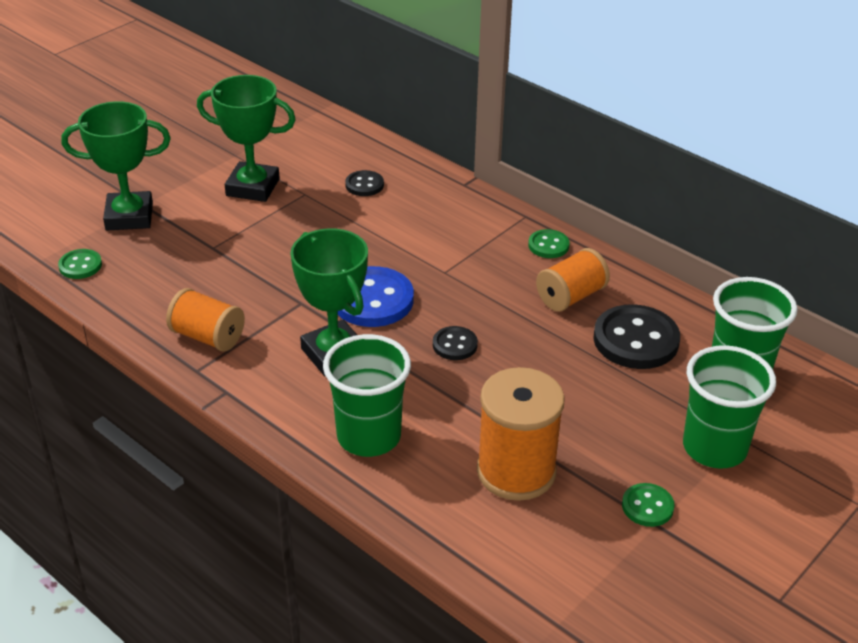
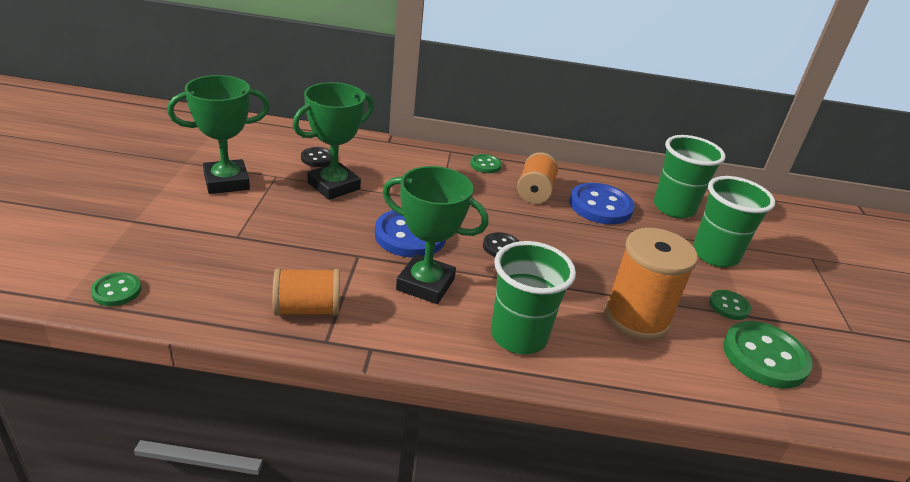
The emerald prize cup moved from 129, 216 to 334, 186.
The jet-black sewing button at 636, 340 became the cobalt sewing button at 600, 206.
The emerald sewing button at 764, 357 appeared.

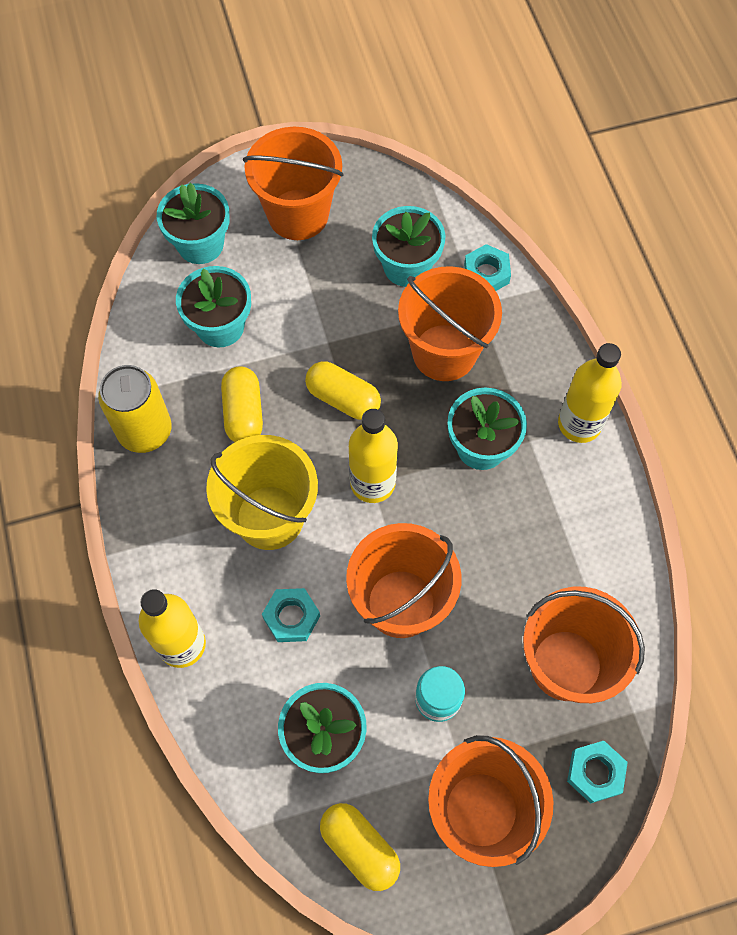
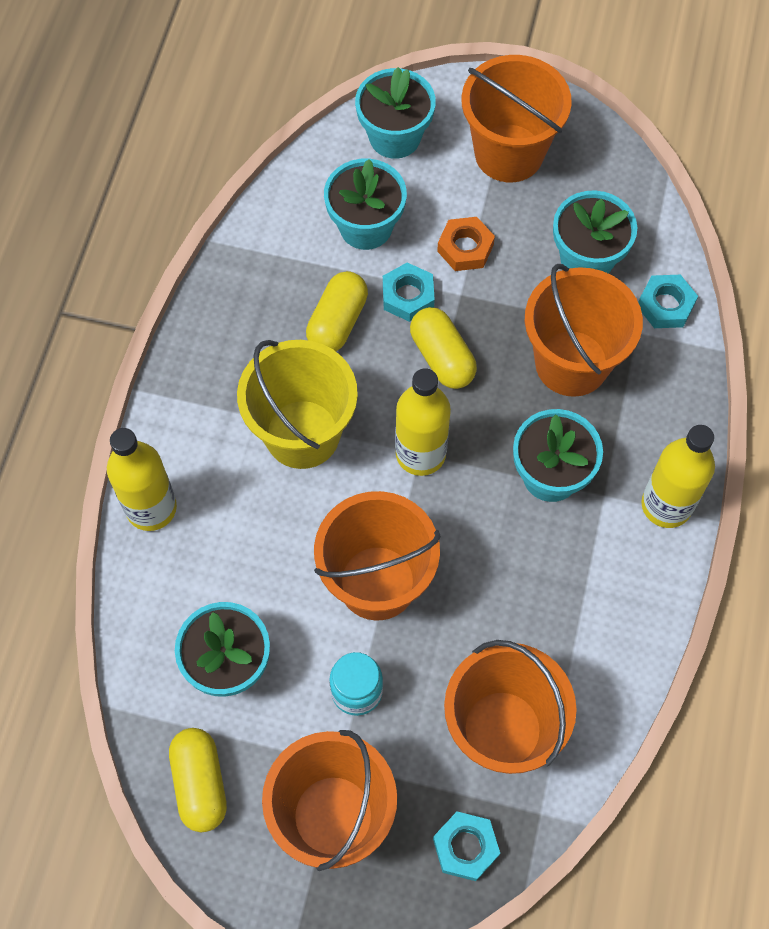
The teal hexagon nut moved from 291, 617 to 408, 296.
The orange hexagon nut at 465, 248 appeared.
The bright yellow tin at 145, 431 disappeared.

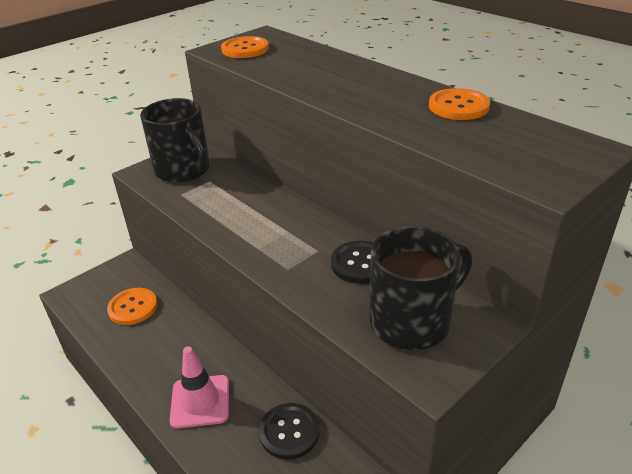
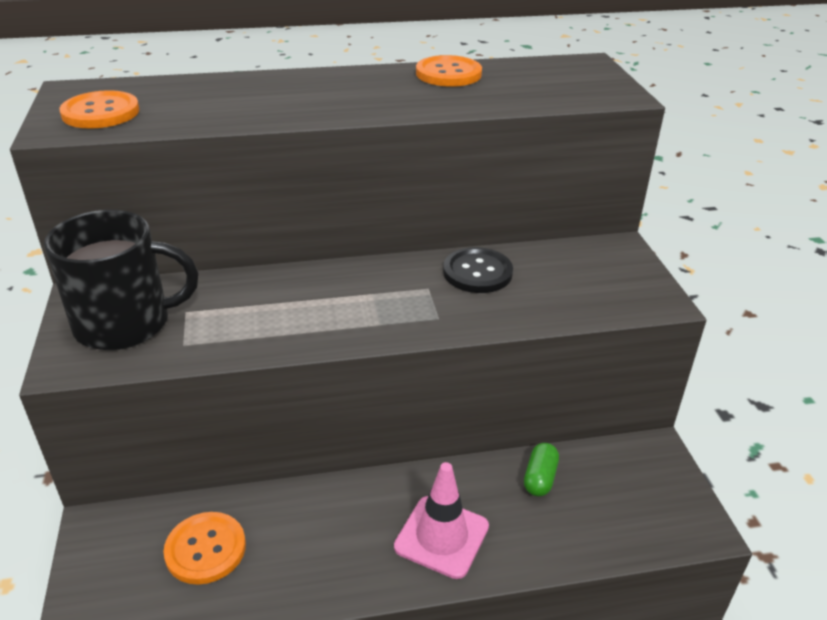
The jet-black sewing button at 289, 432 was replaced by the emerald pill shape at 540, 478.
The jet-black coffee mug at 412, 321 disappeared.

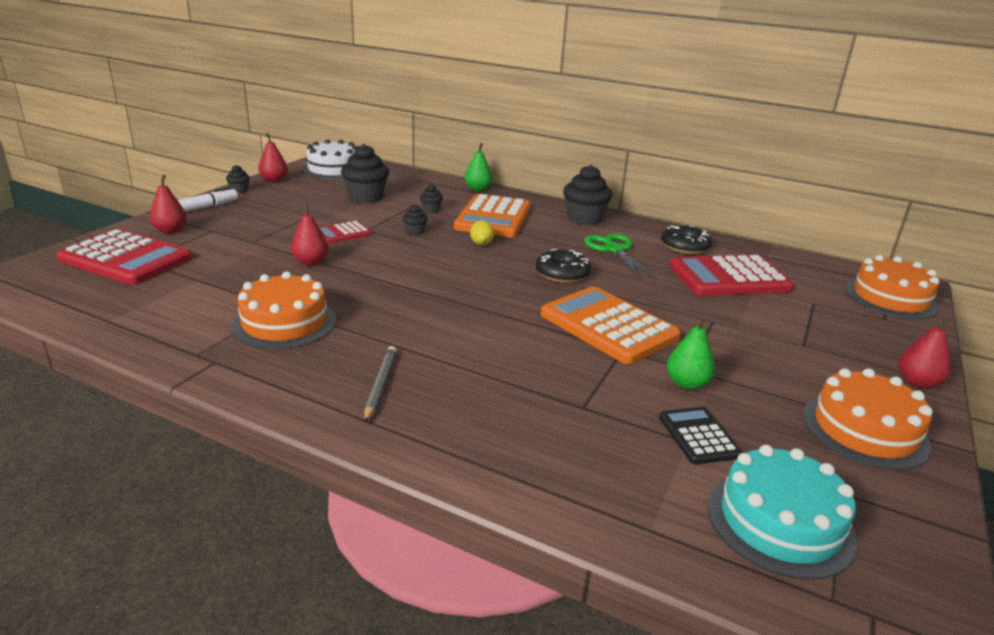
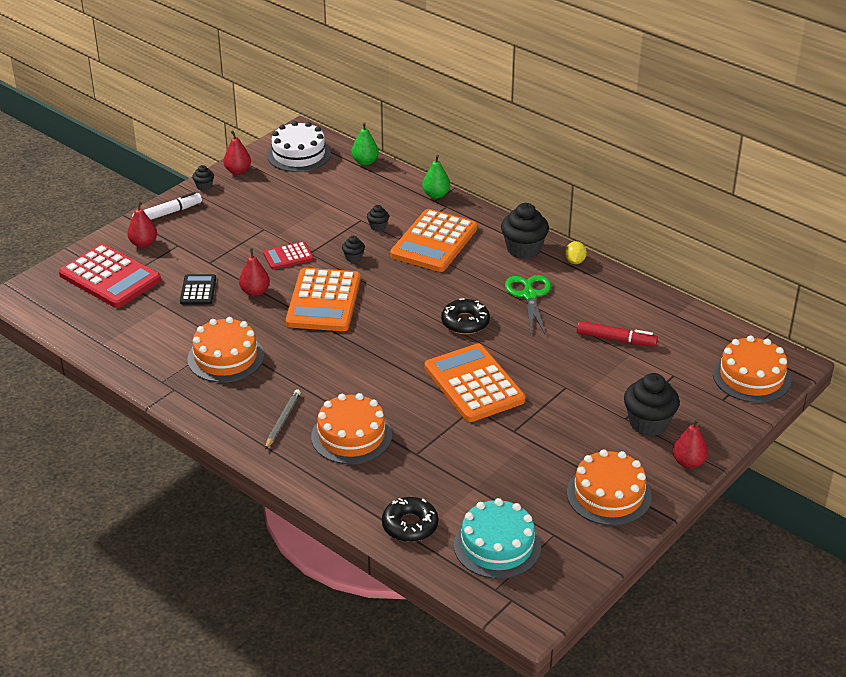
The jet-black adding machine moved from 698, 436 to 198, 290.
The orange adding machine at 323, 301 appeared.
The orange cake at 351, 436 appeared.
The emerald pear moved from 687, 383 to 365, 162.
The jet-black donut moved from 684, 246 to 410, 525.
The bright yellow lemon moved from 481, 244 to 575, 261.
The crimson adding machine at 729, 277 was replaced by the crimson marker at 616, 339.
The jet-black muffin moved from 366, 197 to 648, 423.

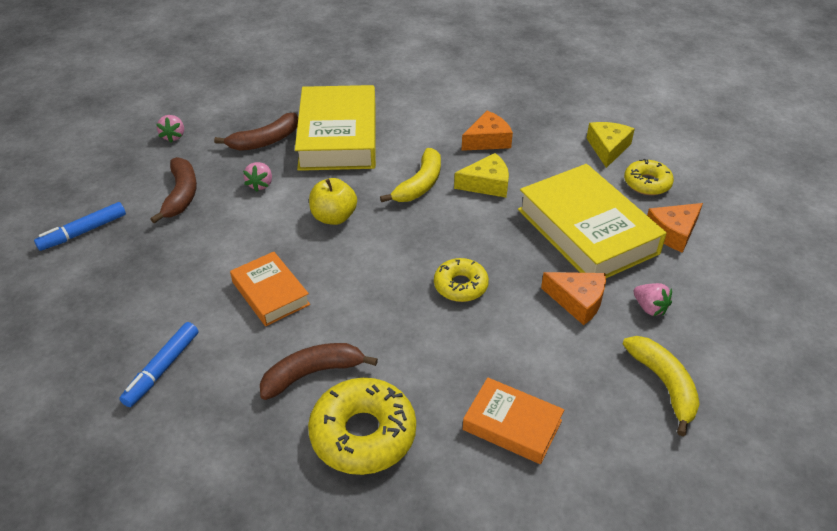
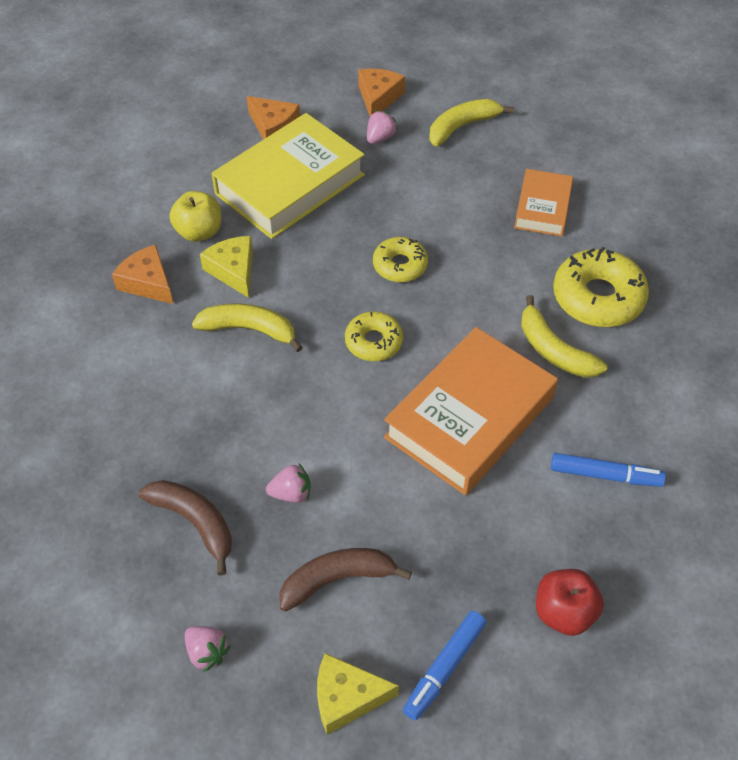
The bright yellow apple fruit moved from 334, 217 to 199, 232.
The rose-pink berry at 173, 136 turned 60 degrees clockwise.
The bright yellow cheese wedge moved from 607, 148 to 346, 697.
The bright yellow donut moved from 647, 183 to 373, 342.
The orange cheese wedge moved from 577, 301 to 378, 98.
The orange hardcover at 270, 293 changed to 1.84 times the size.
The cobalt marker at 83, 232 turned 90 degrees clockwise.
The russet toy banana at 312, 374 became the bright yellow toy banana at 554, 350.
The crimson apple fruit at 564, 612 appeared.
The bright yellow hardcover at 338, 136 disappeared.

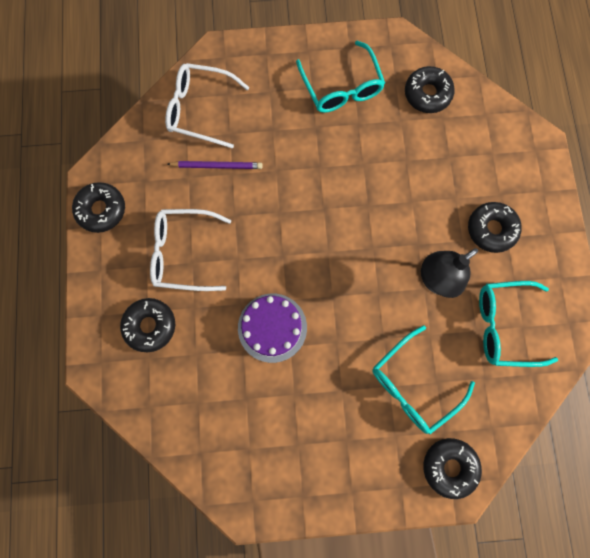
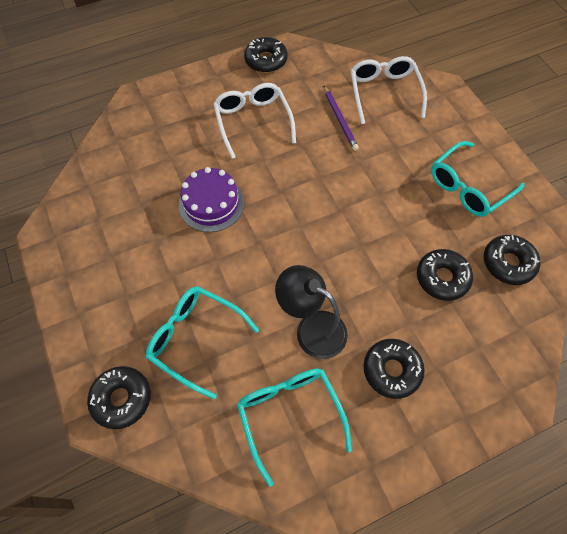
The jet-black donut moved from 150, 325 to 442, 278.

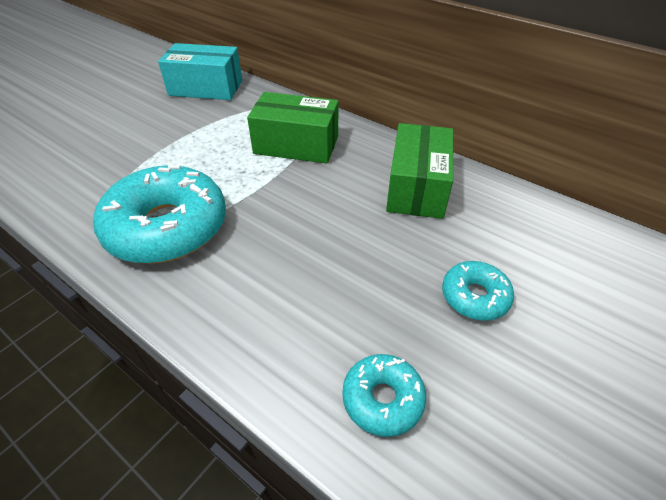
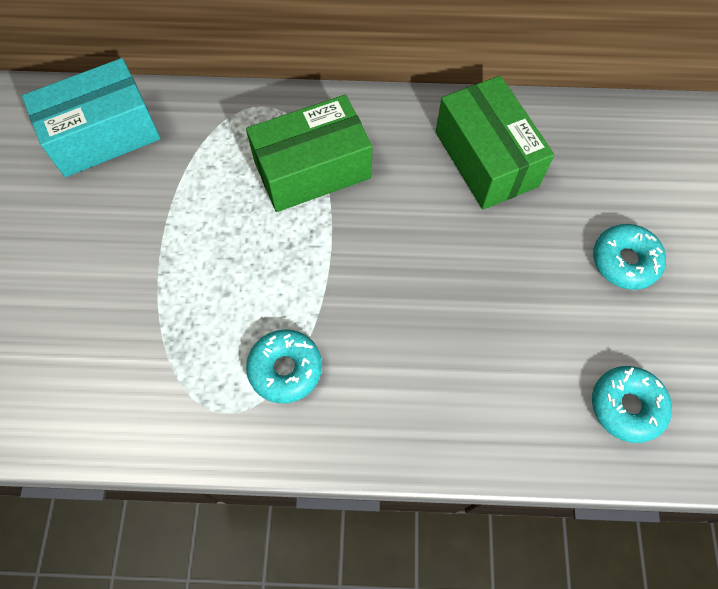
The teal donut at 167, 227 changed to 0.49 times the size.

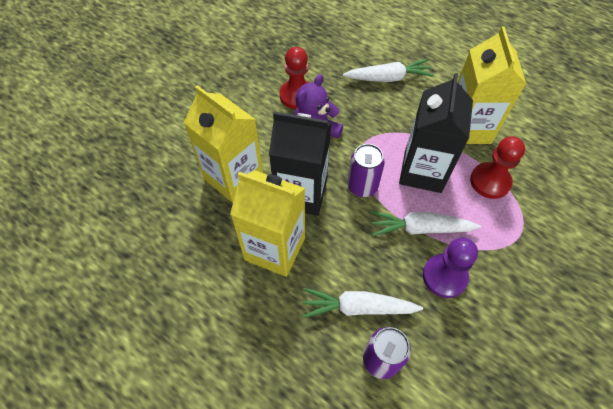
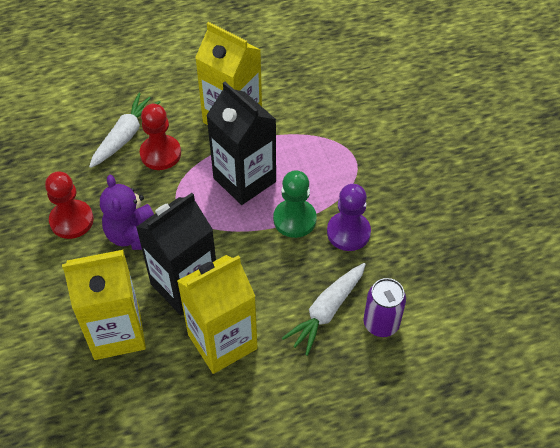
The crimson game pawn moved from 490, 181 to 160, 154.
The pure white root vegetable at 420, 228 was replaced by the emerald game pawn at 294, 219.
The royal purple tin at 362, 186 disappeared.

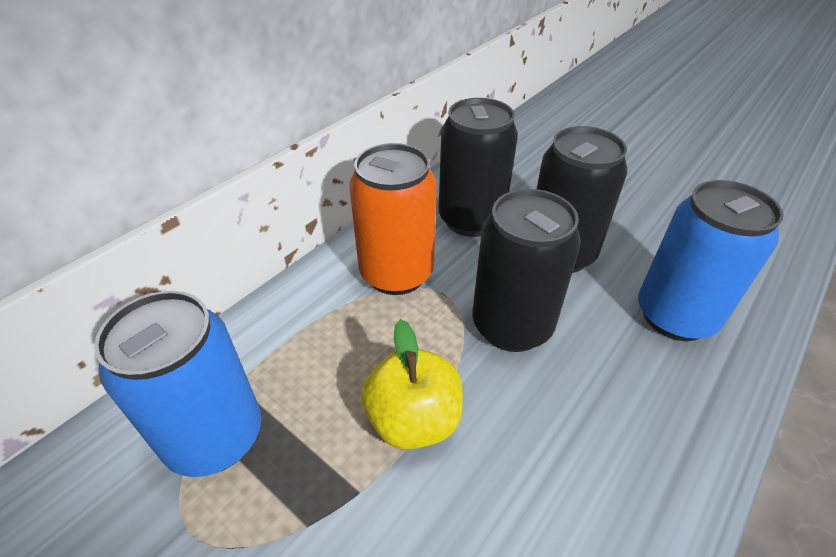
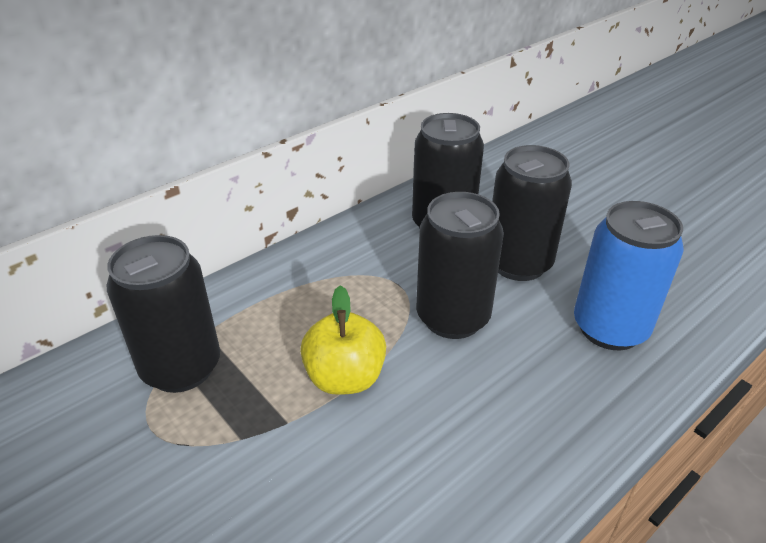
The cobalt tin at 215, 437 became the jet-black tin at 181, 367.
The orange tin at 396, 274 disappeared.

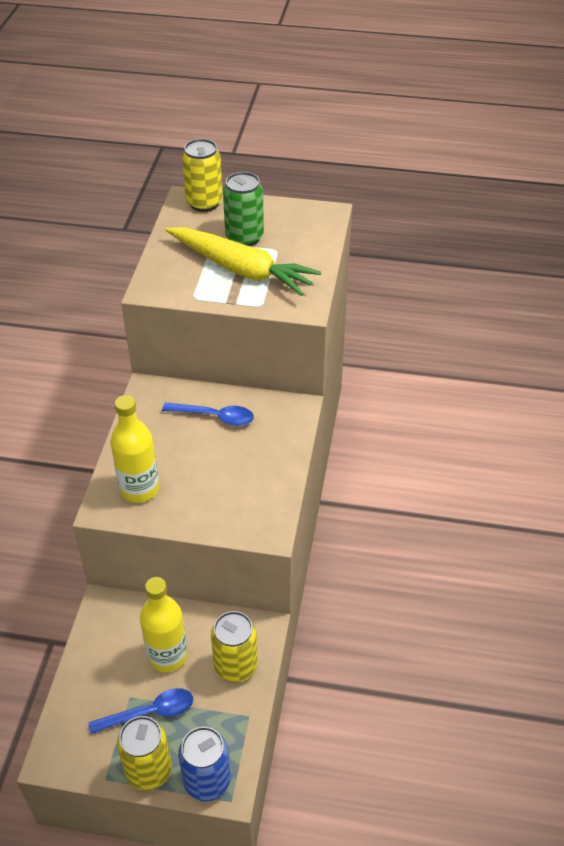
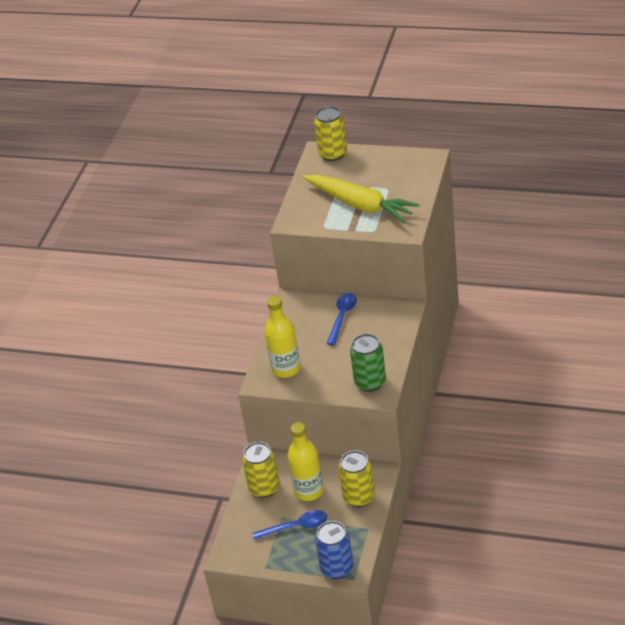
The bright yellow tin moved from 148, 771 to 264, 488.
The cobalt teaspoon at 215, 417 turned 90 degrees counterclockwise.
The emerald tin moved from 244, 237 to 370, 382.

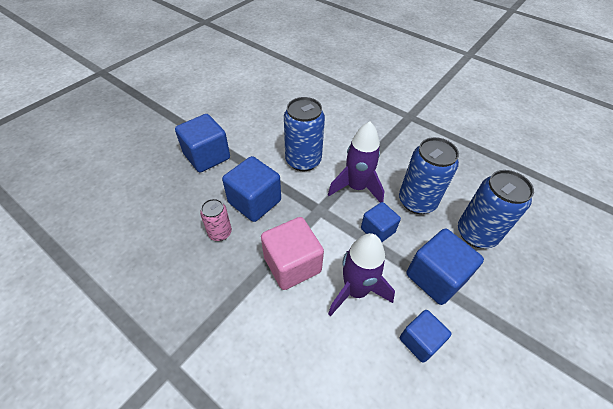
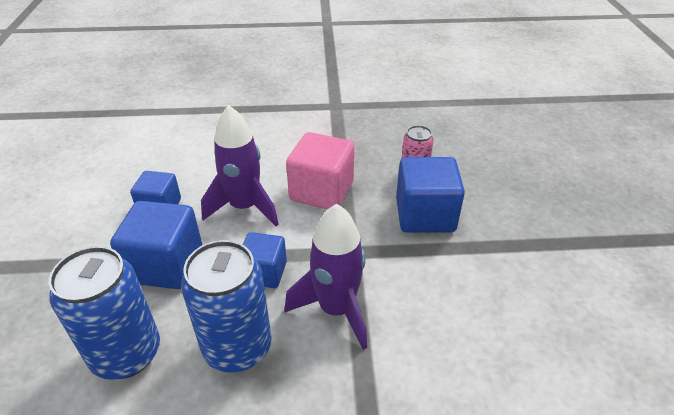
The cobalt block at 207, 156 disappeared.
The cobalt tin at 303, 161 disappeared.

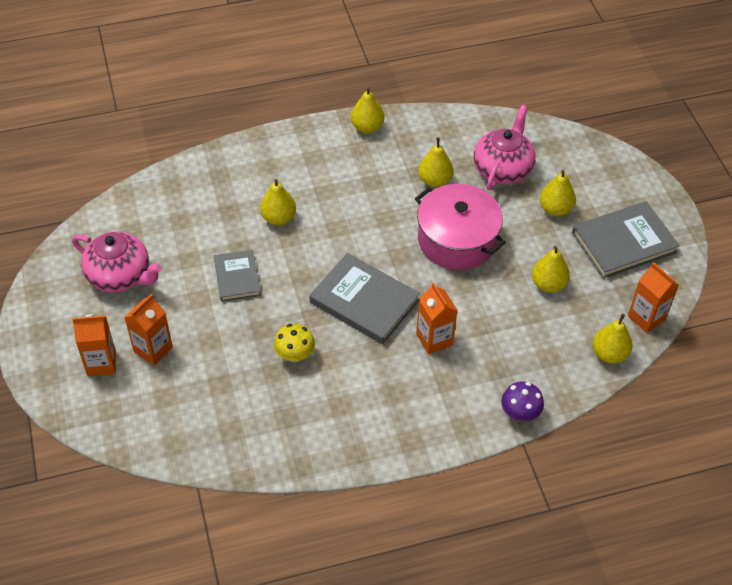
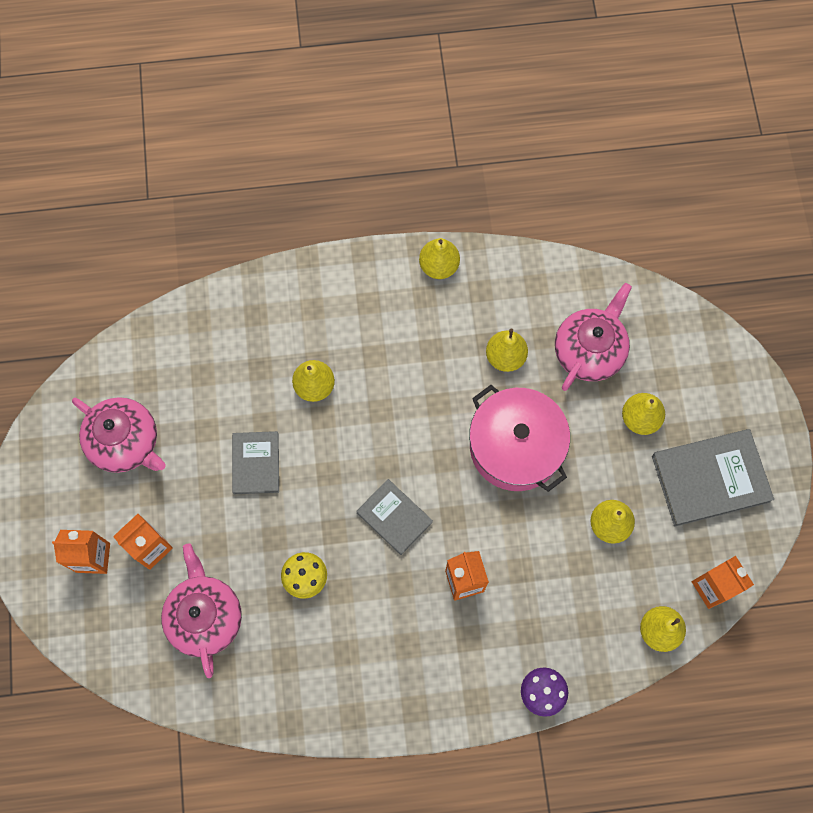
The rose-pink teapot at 205, 616 appeared.
The ash-grey hardcover at 364, 301 changed to 0.61 times the size.

